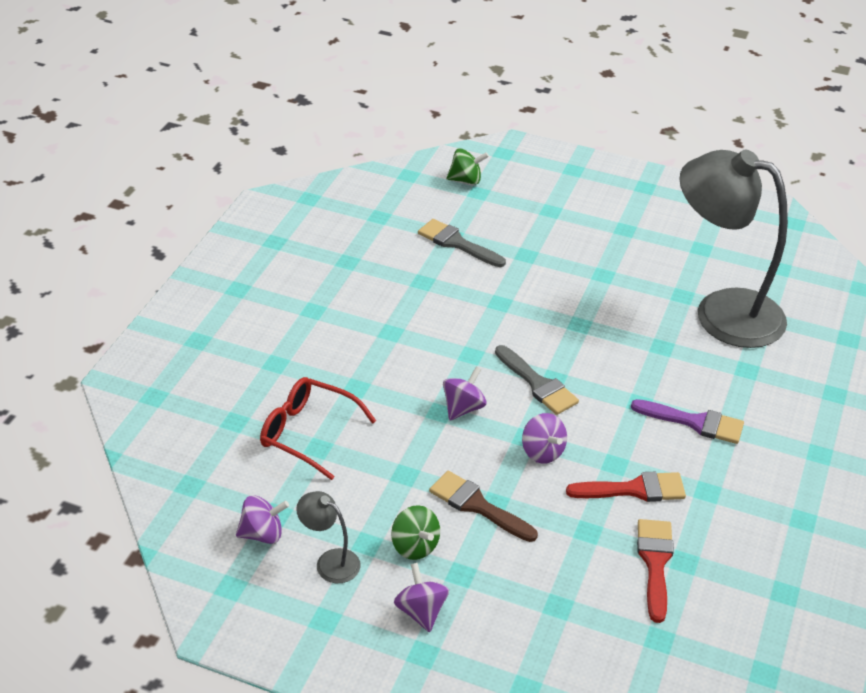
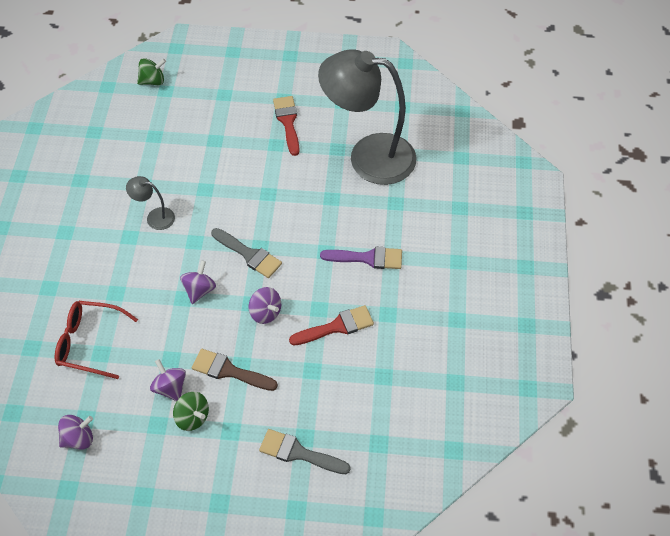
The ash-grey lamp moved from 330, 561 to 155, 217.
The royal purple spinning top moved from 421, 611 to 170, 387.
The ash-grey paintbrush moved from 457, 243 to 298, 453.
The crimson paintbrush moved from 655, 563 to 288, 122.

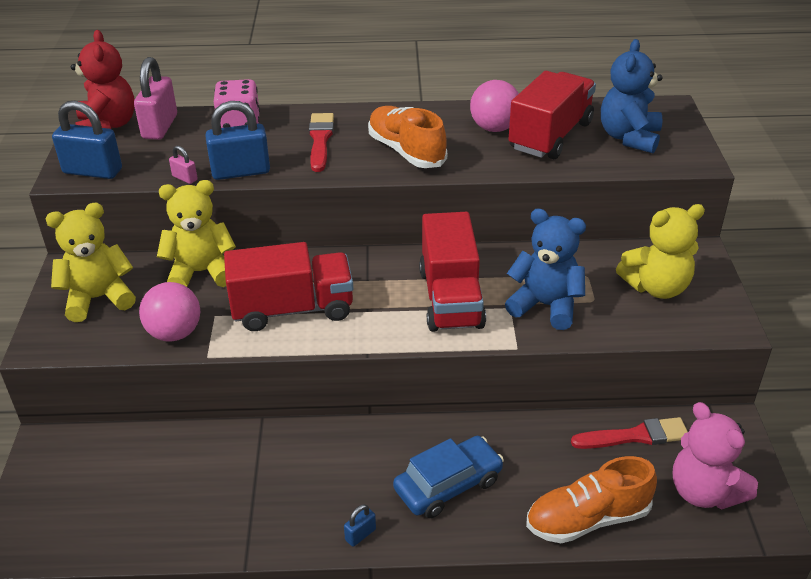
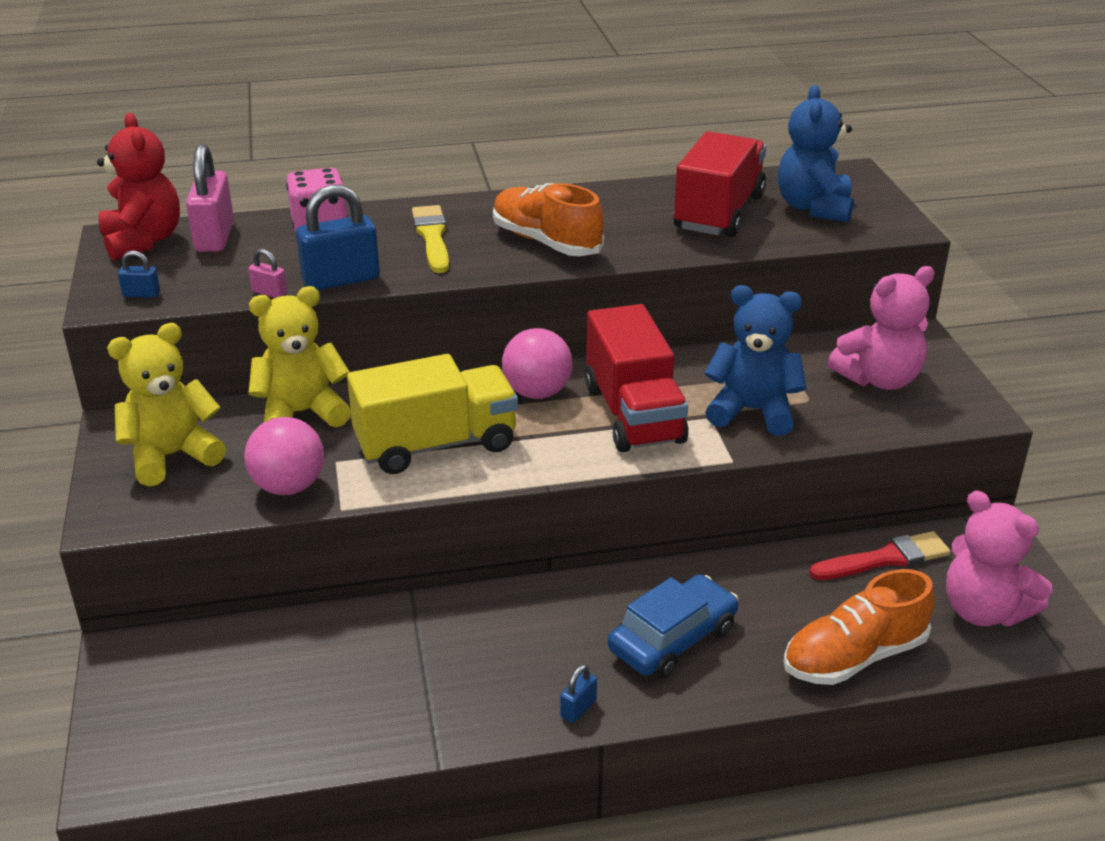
The cobalt padlock at 93, 171 changed to 0.47 times the size.
The crimson truck at 292, 309 became the bright yellow truck at 436, 445.
The crimson paintbrush at 320, 140 became the bright yellow paintbrush at 432, 237.
The rose-pink sphere moved from 494, 128 to 537, 392.
The bright yellow teddy at 656, 287 became the rose-pink teddy at 879, 379.

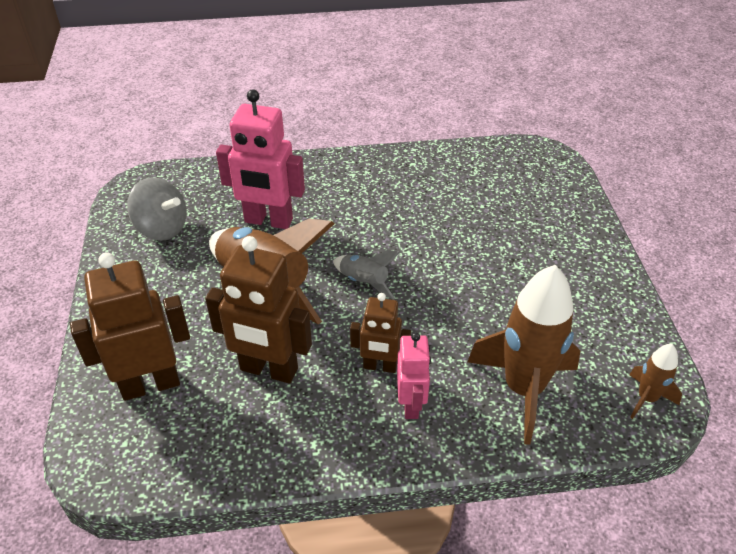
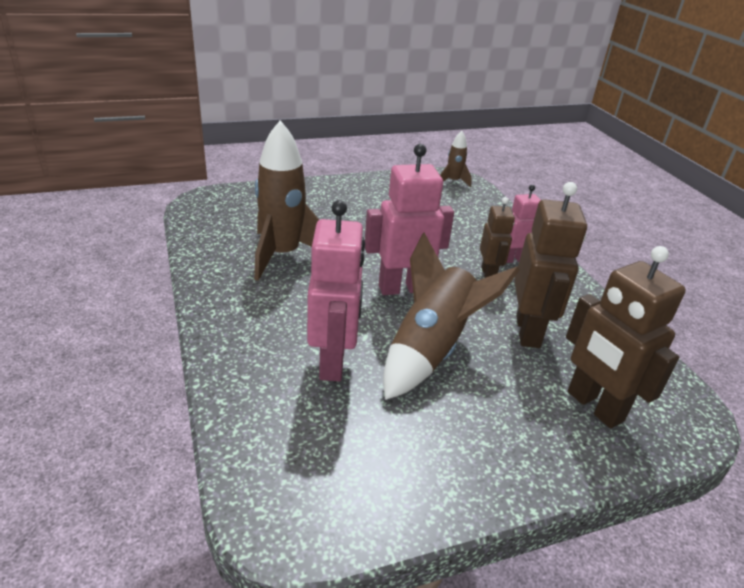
The russet spaceship moved from 523, 389 to 282, 255.
The ash-grey spaceship at 364, 282 was replaced by the rose-pink toy robot at 402, 288.
The ash-grey spinning top at 162, 228 disappeared.

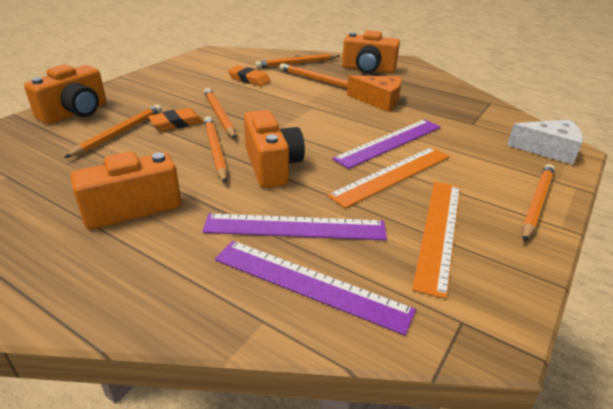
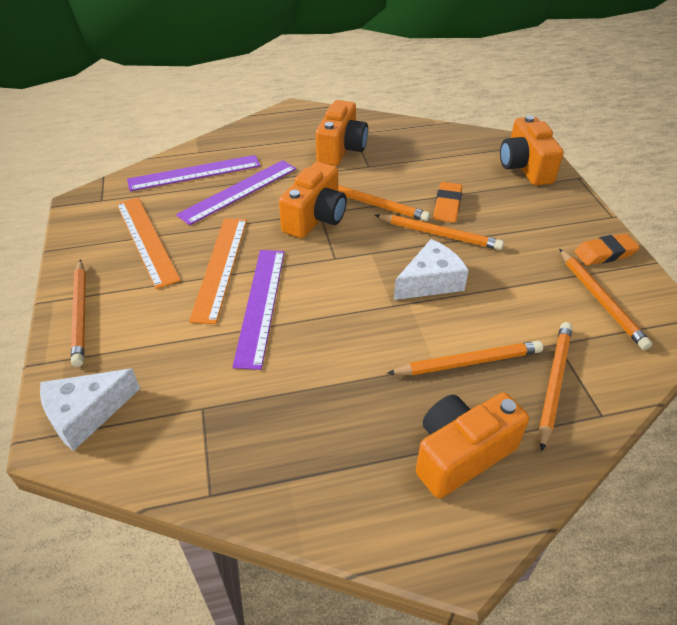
The orange camera at 272, 166 turned 90 degrees counterclockwise.
The pure white cheese wedge at 430, 282 appeared.
The orange lead pencil moved from 119, 133 to 601, 300.
The orange gum eraser moved from 249, 79 to 604, 253.
The orange cheese wedge at 379, 101 disappeared.

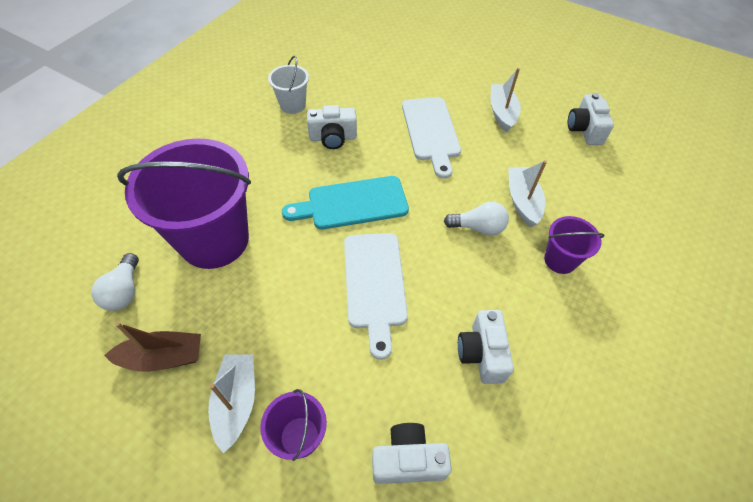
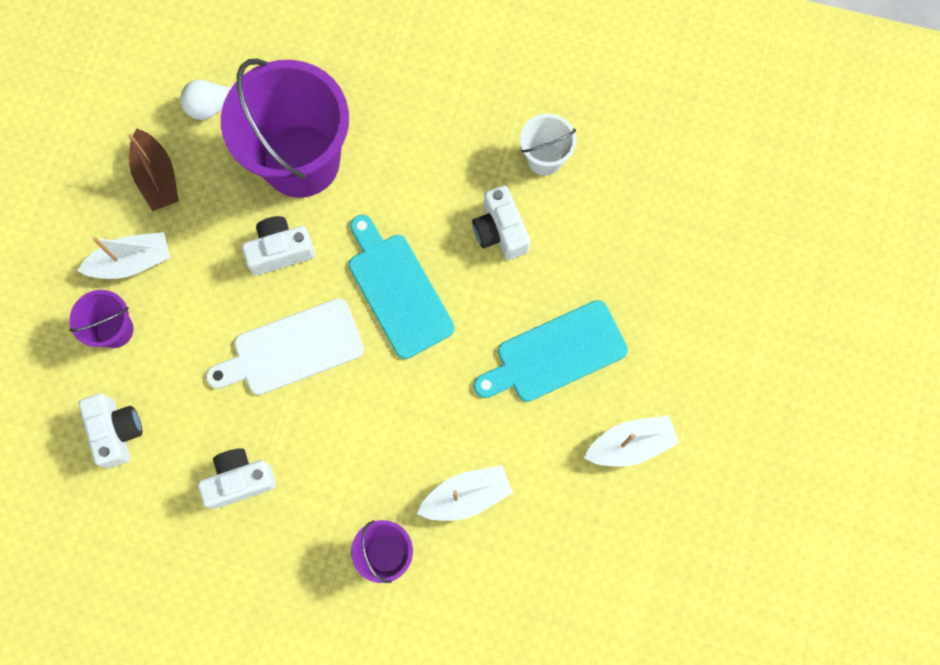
The pure white camera moved from 584, 129 to 280, 251.
The pure white chopping board at 431, 132 became the teal chopping board at 555, 354.
The pure white lightbulb at 478, 227 disappeared.

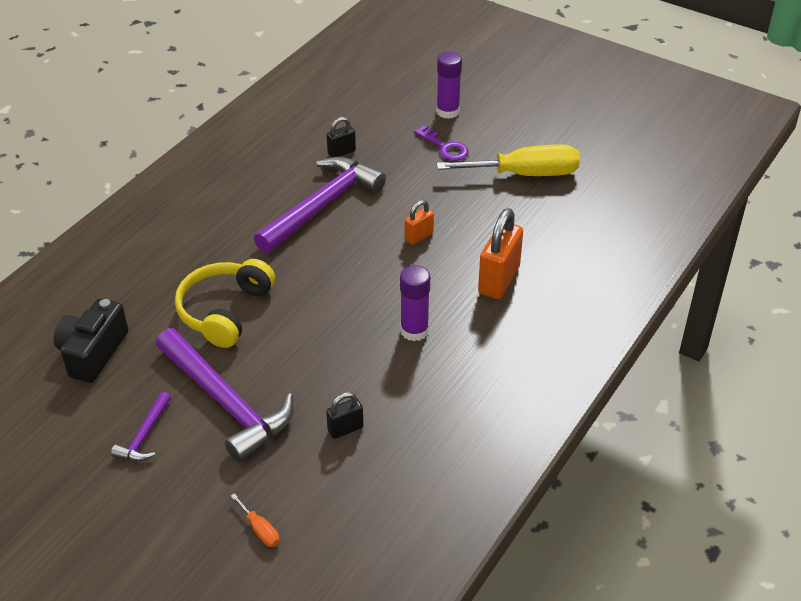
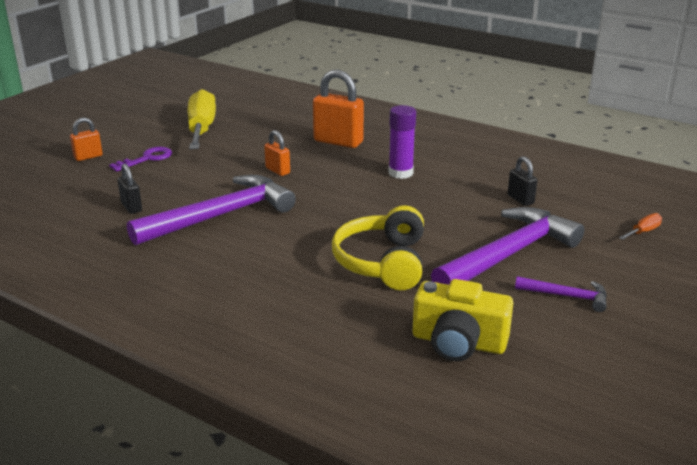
The royal purple stick of glue at 447, 111 was replaced by the orange padlock at 88, 157.
The royal purple hammer at 322, 206 turned 105 degrees clockwise.
The bright yellow headset at 224, 311 turned 75 degrees clockwise.
The jet-black camera at 93, 353 became the bright yellow camera at 458, 342.

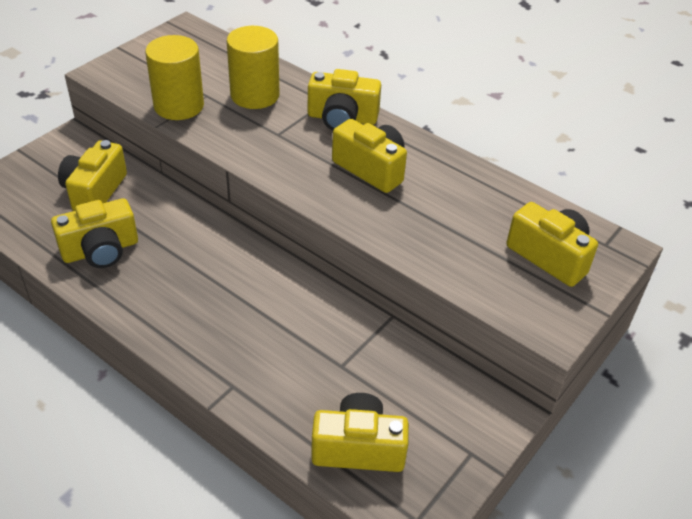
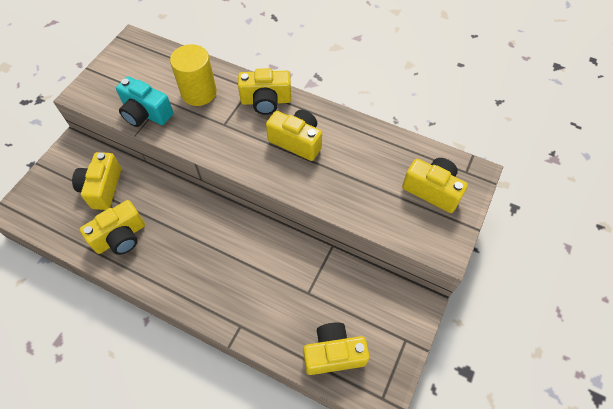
The bright yellow cylinder at 179, 106 was replaced by the teal camera at 146, 113.

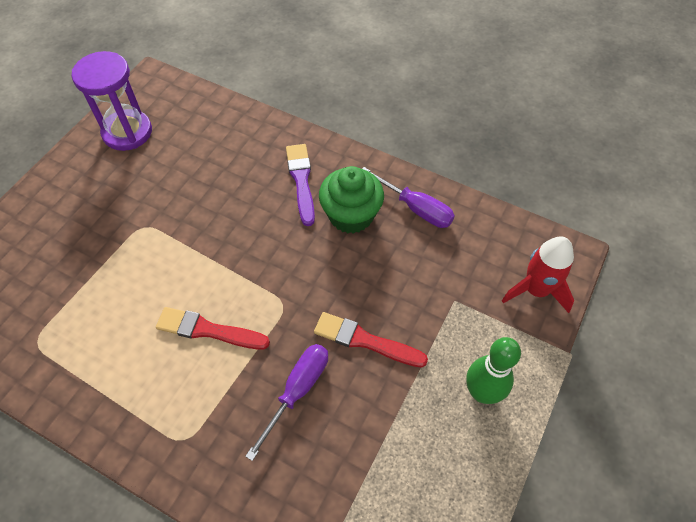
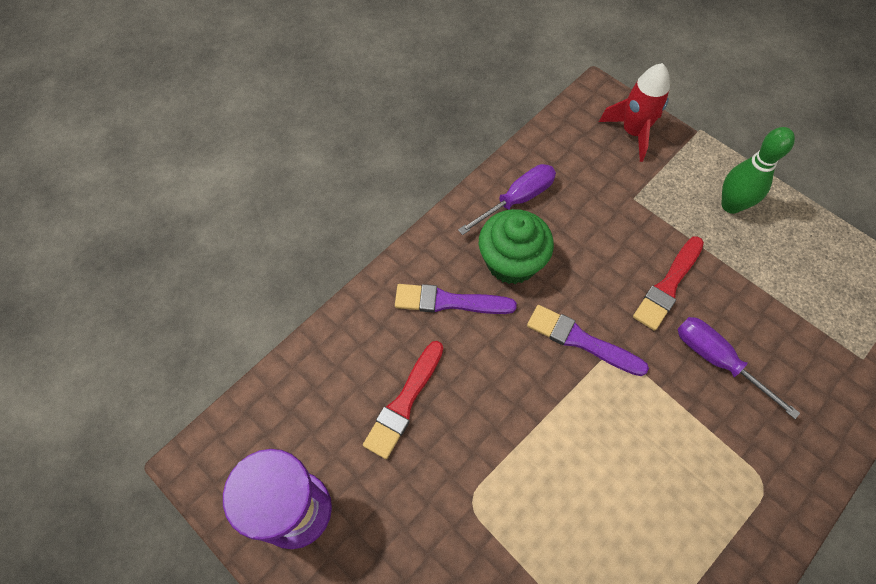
The crimson paintbrush moved from 208, 330 to 404, 402.
The royal purple paintbrush at 581, 340 appeared.

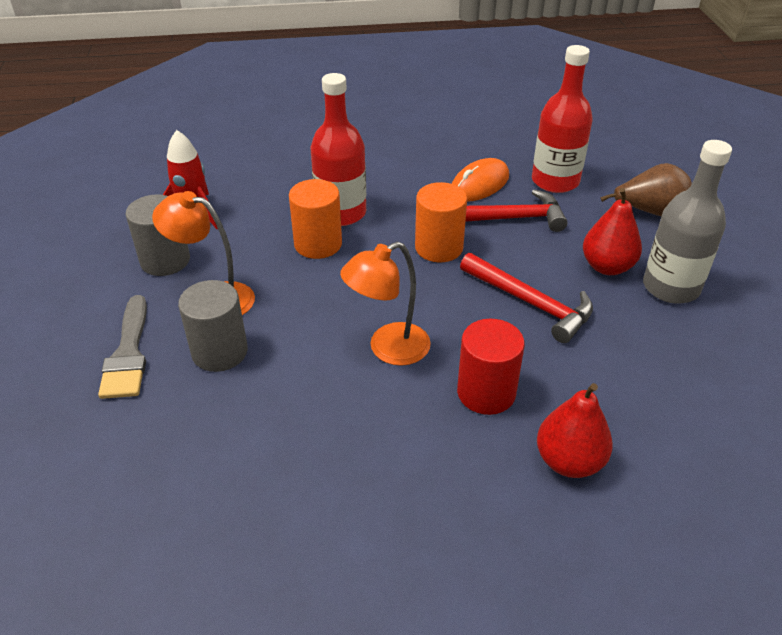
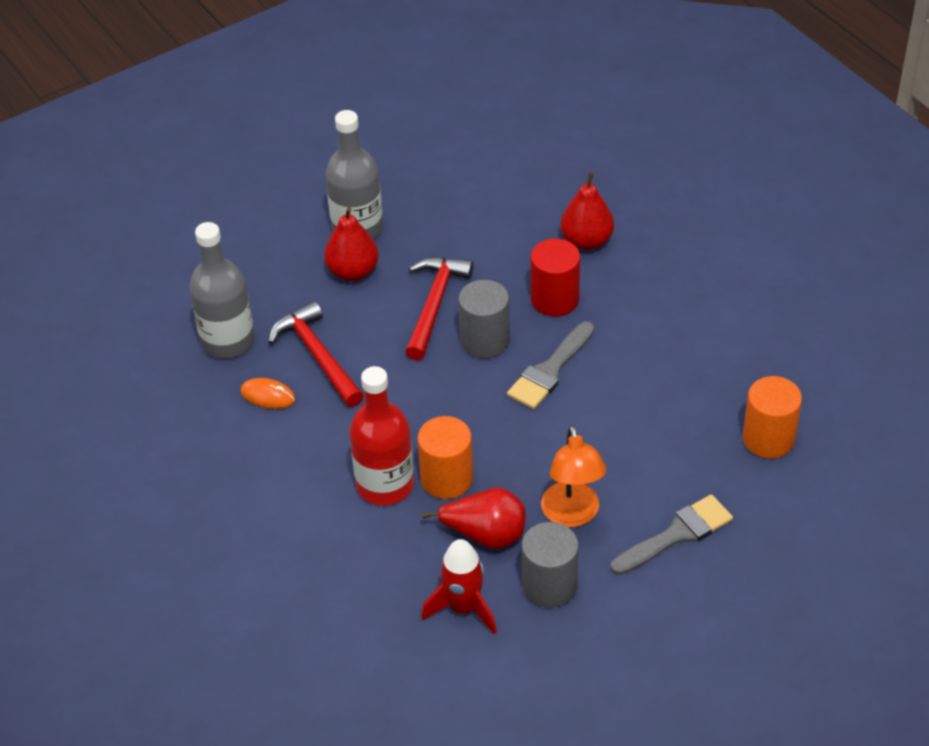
The crimson bottle at 555, 181 became the ash-grey bottle at 228, 341.
The orange computer mouse at 479, 184 changed to 0.66 times the size.
The crimson pear at 486, 535 appeared.
The ash-grey cylinder moved from 219, 352 to 485, 341.
The orange lamp at 388, 349 was replaced by the ash-grey paintbrush at 550, 370.
The orange cylinder moved from 439, 247 to 768, 439.
The russet pear at 649, 211 disappeared.

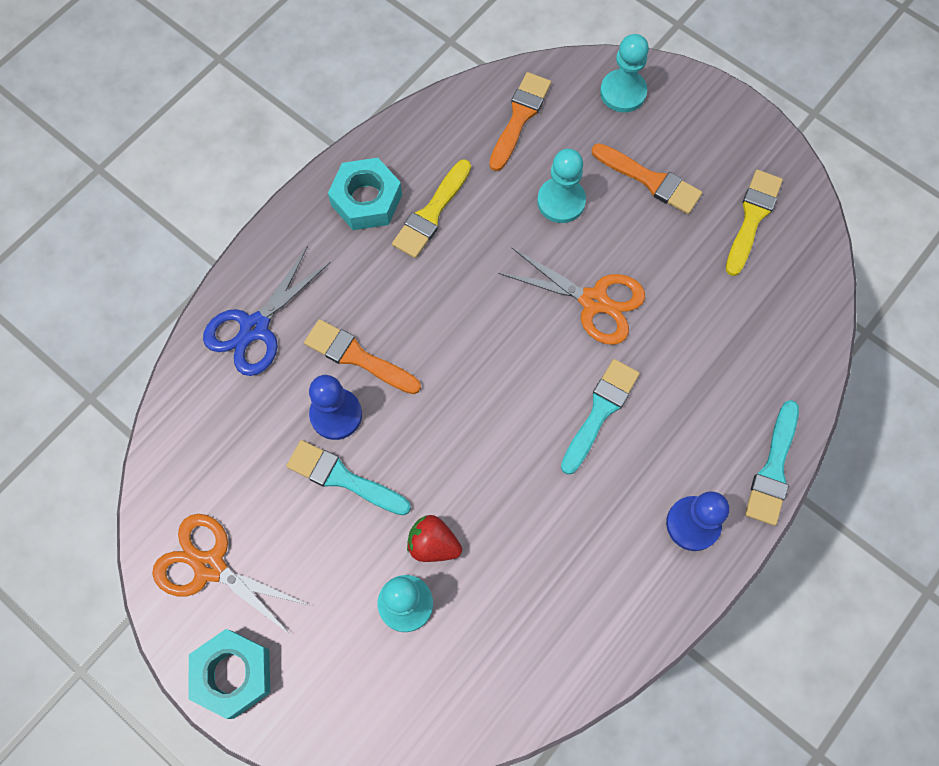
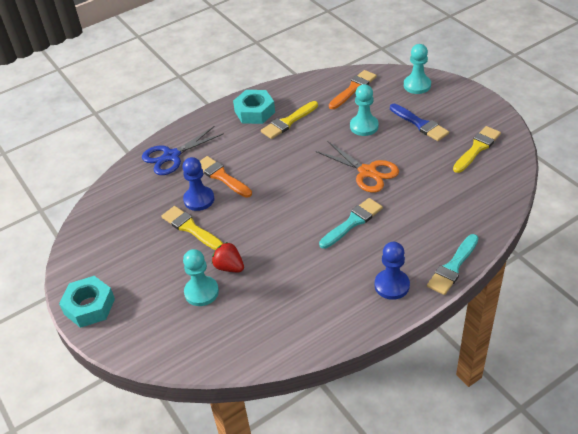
The teal paintbrush at 343, 478 became the bright yellow paintbrush at 190, 228.
The orange paintbrush at 650, 180 became the cobalt paintbrush at 420, 124.
The orange shears at 210, 566 disappeared.

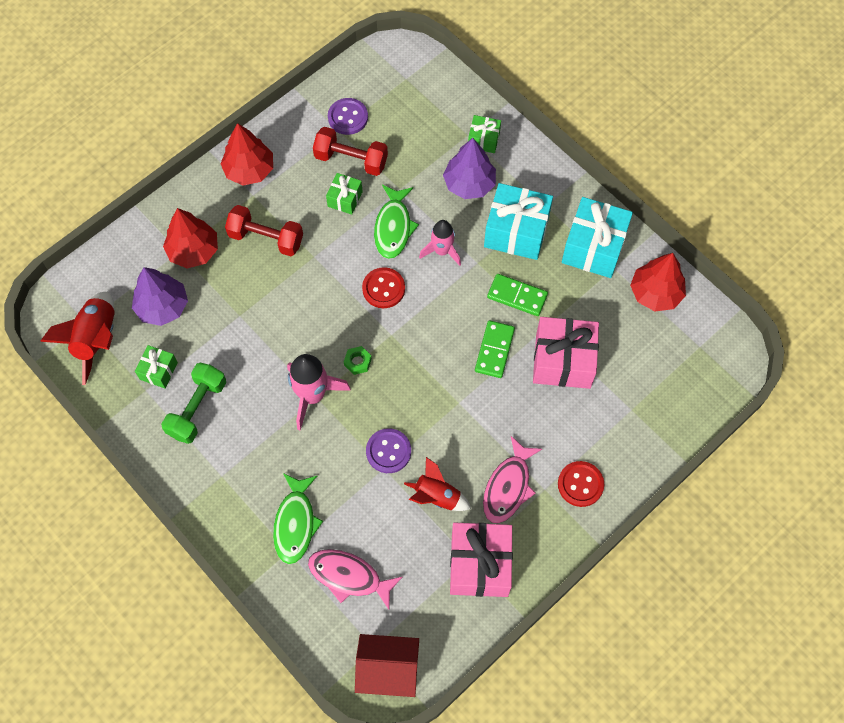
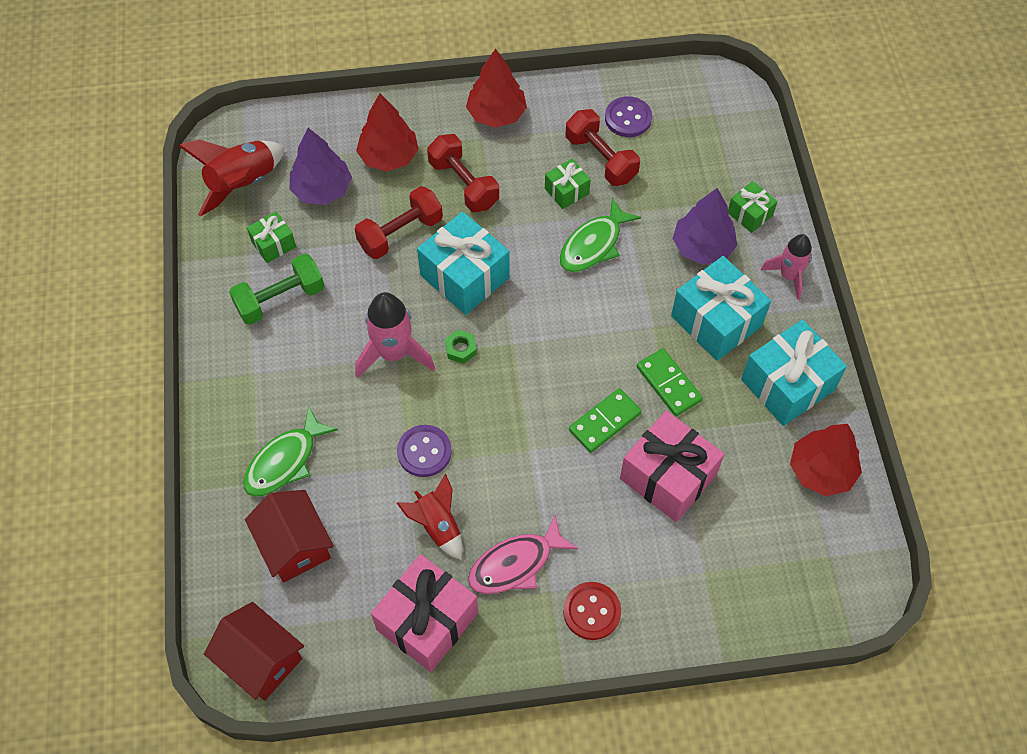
The rose-pink fish at 349, 576 was replaced by the crimson house at 294, 545.
The crimson free weight at 400, 233 appeared.
The teal wrapped gift at 464, 276 appeared.
The rose-pink spaceship moved from 442, 251 to 788, 276.
The crimson sewing button at 383, 289 disappeared.

